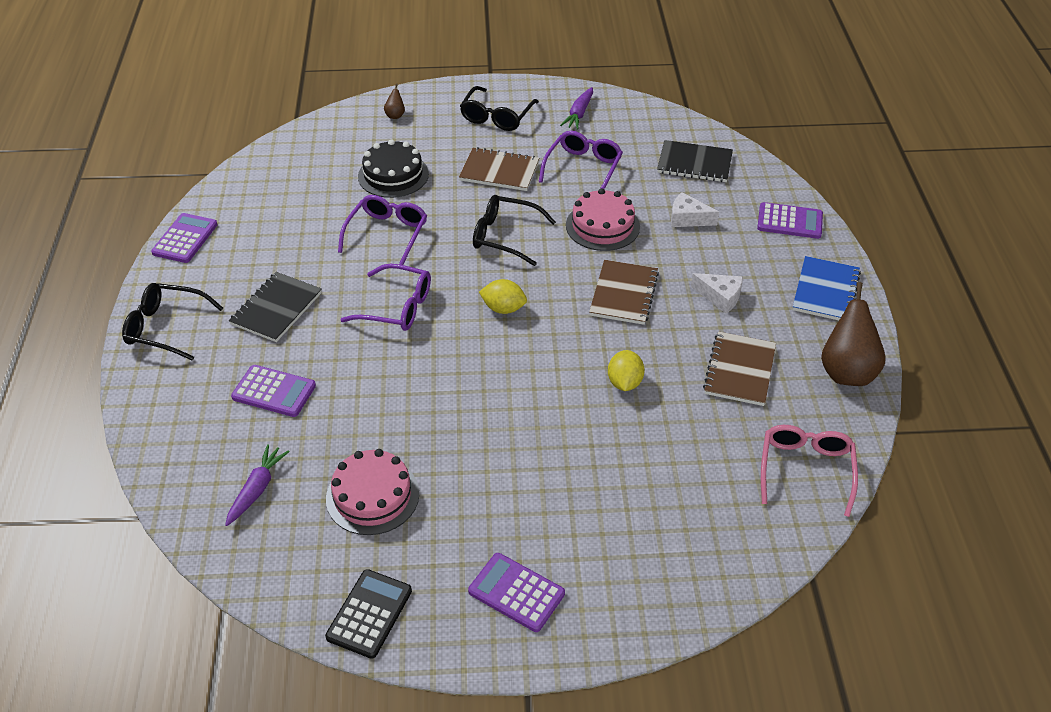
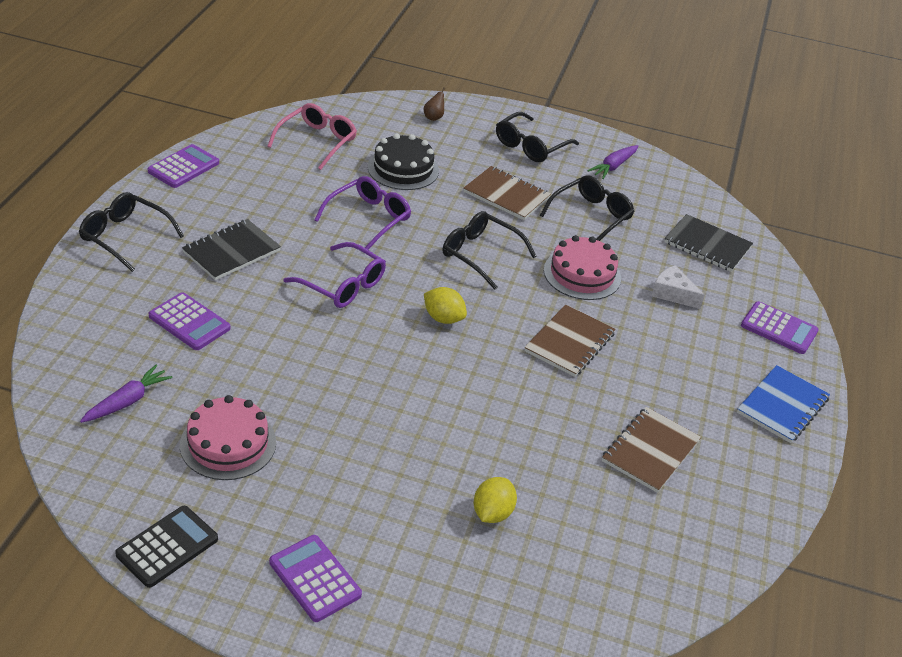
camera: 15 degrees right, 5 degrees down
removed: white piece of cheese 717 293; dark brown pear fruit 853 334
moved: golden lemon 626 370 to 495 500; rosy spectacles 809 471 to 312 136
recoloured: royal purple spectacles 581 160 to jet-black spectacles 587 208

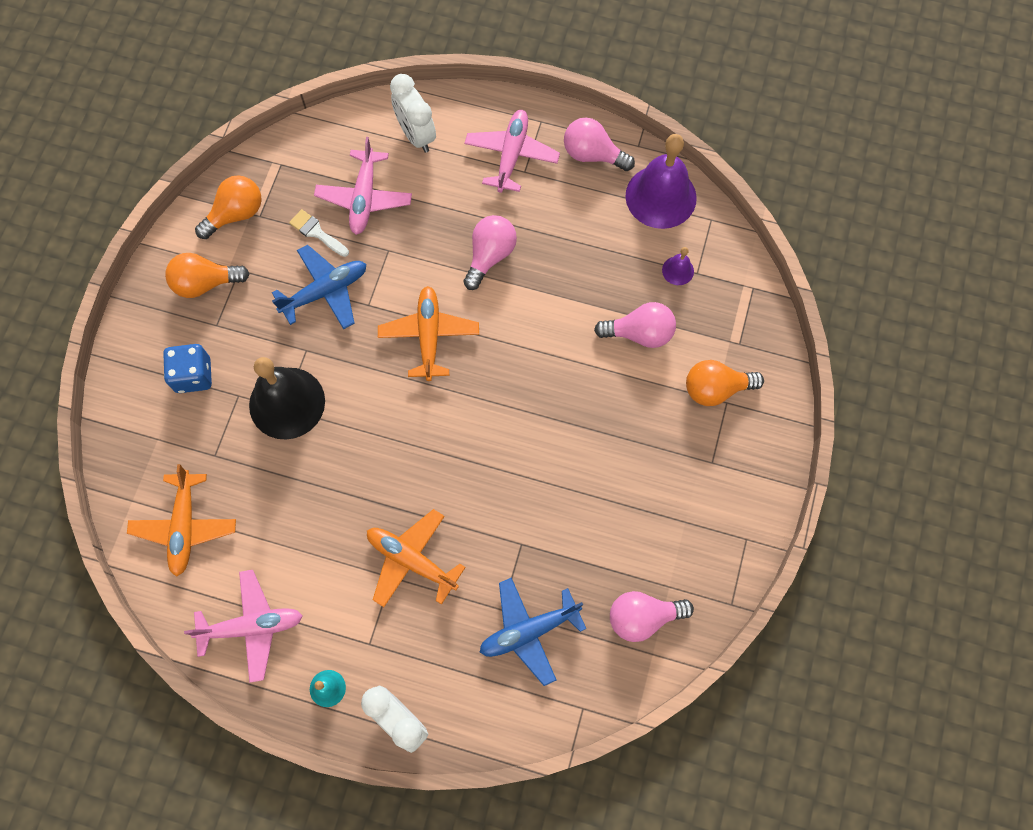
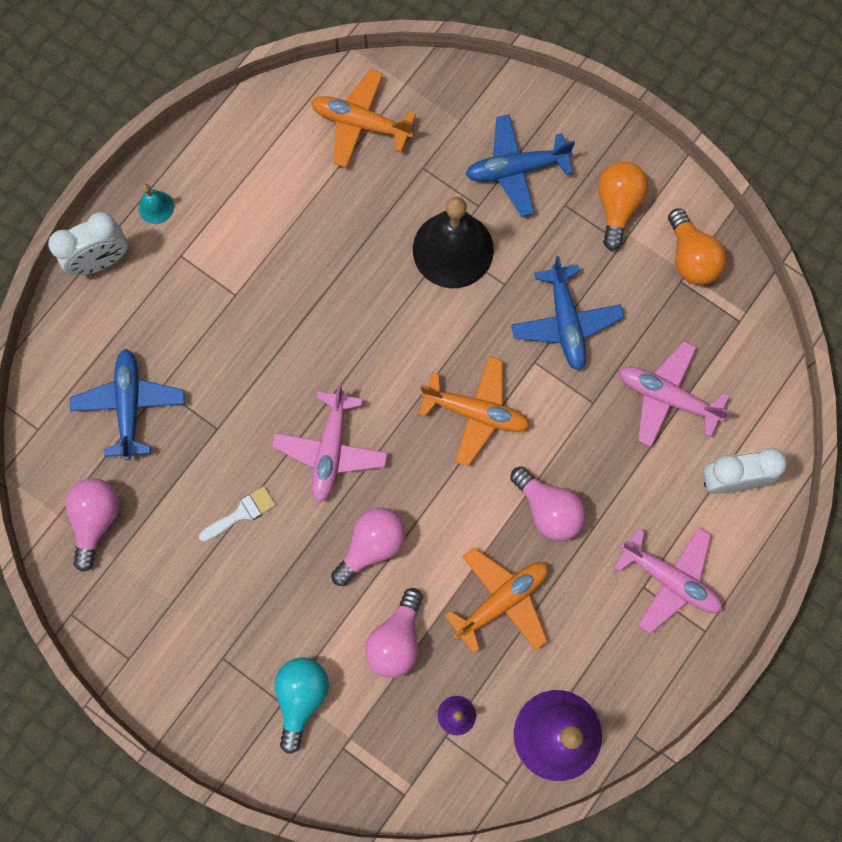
camera: 110 degrees right, 5 degrees up
moved: rosy toy plane 243 626 to 330 443; white paint brush 319 233 to 237 514; orange-coloured toy plane 416 558 to 496 600; rosy lightbulb 599 144 to 368 546
replaced: royal blue die 187 368 to royal blue toy plane 520 165
recoloured: orange-coloured lightbulb 725 383 to turquoise lightbulb 301 705

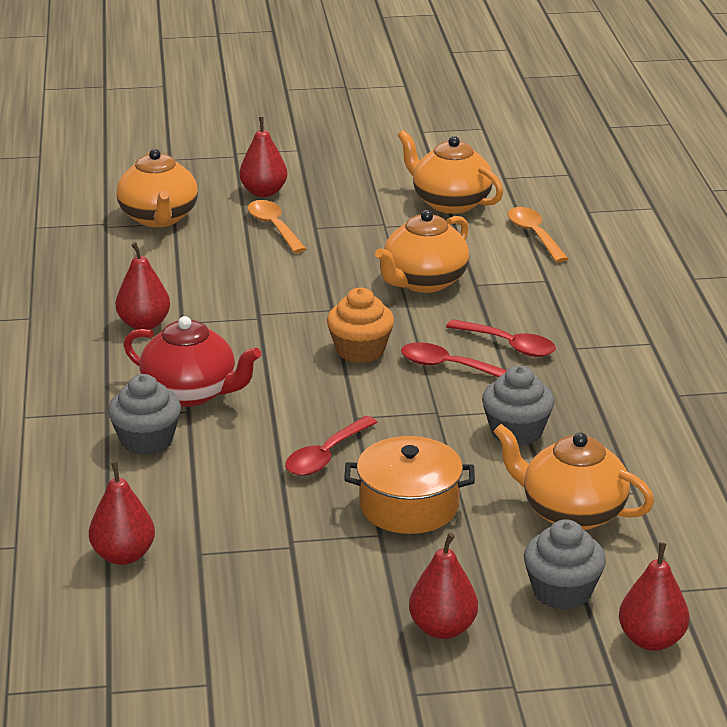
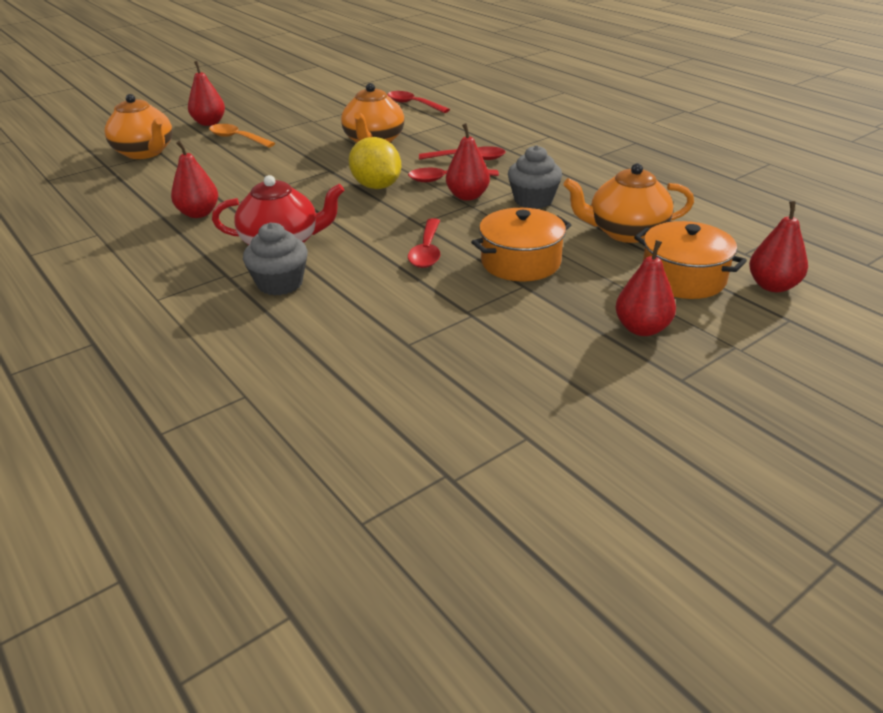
camera: 30 degrees left, 5 degrees up
removed: orange-coloured teapot 450 172
moved: scarlet pear fruit 122 513 to 468 162
replaced: orange-coloured muffin 360 325 to golden lemon 375 163; gray muffin 565 564 to orange-coloured pot 690 260
recoloured: orange-coloured teaspoon 538 234 to scarlet teaspoon 418 102

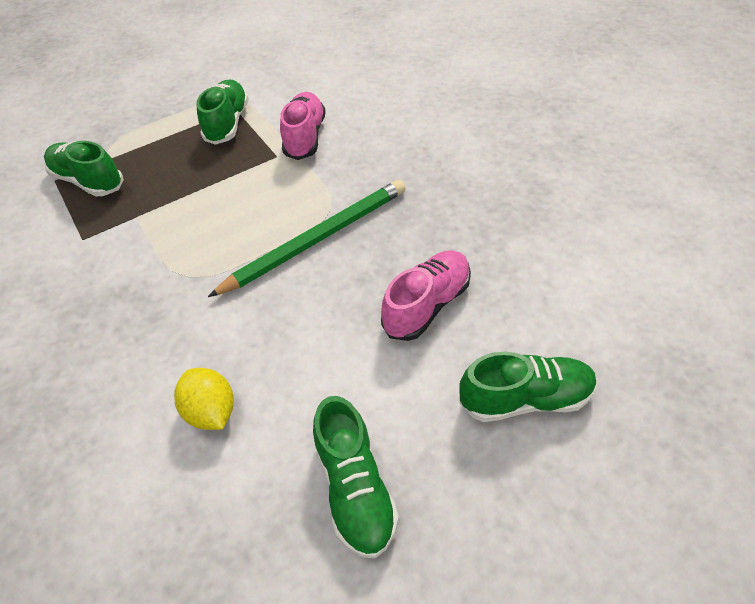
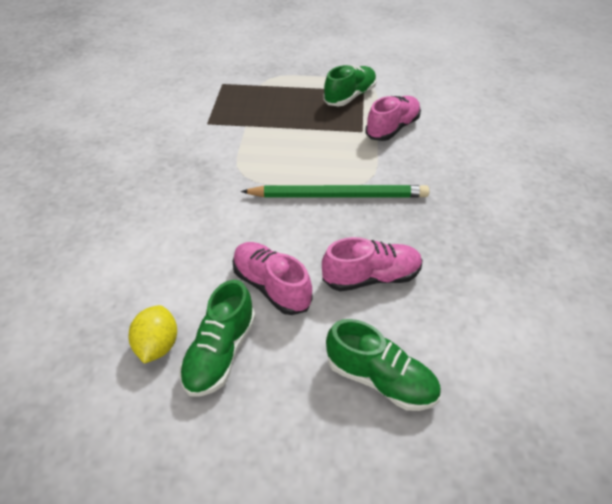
camera: 35 degrees right, 5 degrees down
removed: leaf-green lace-up shoe 84 169
added: rosy lace-up shoe 272 278
moved: golden lemon 204 399 to 152 334

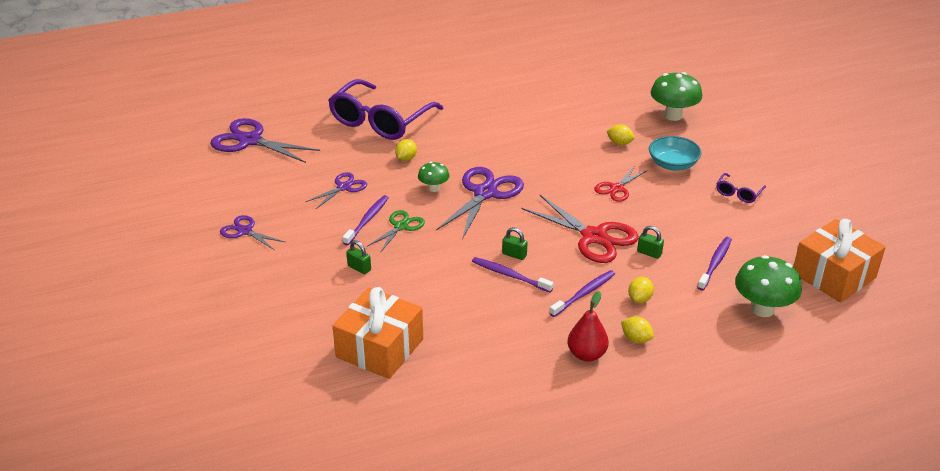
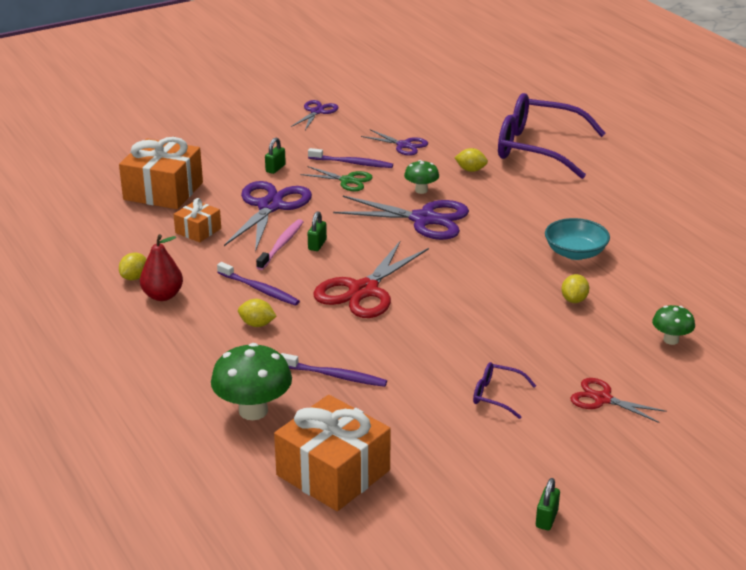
camera: 80 degrees right, 5 degrees down
added: orange-coloured wrapped gift 197 220
moved: royal purple shears 265 140 to 268 216; scarlet shears 620 184 to 618 400; golden lemon 637 329 to 133 266; leaf-green small lock 650 242 to 548 504; turquoise bowl 675 153 to 577 239
recoloured: royal purple dental brush 513 274 to rosy dental brush 279 244
resized: leaf-green fungus 676 96 = 673 325 x0.56

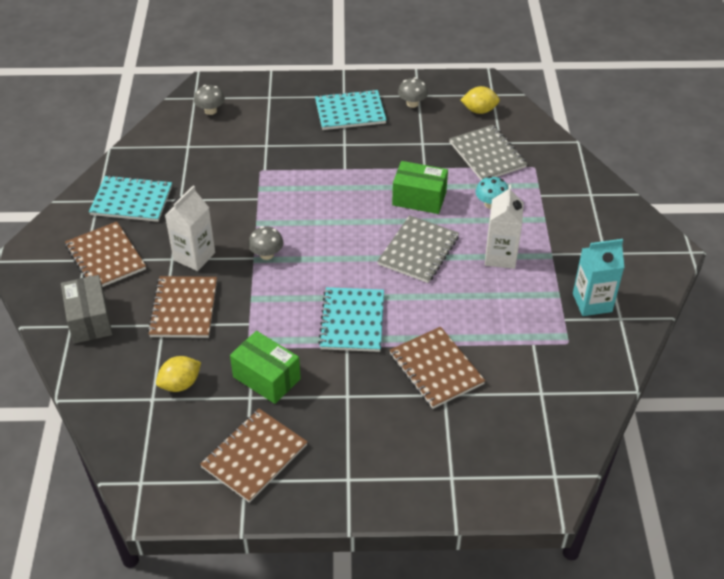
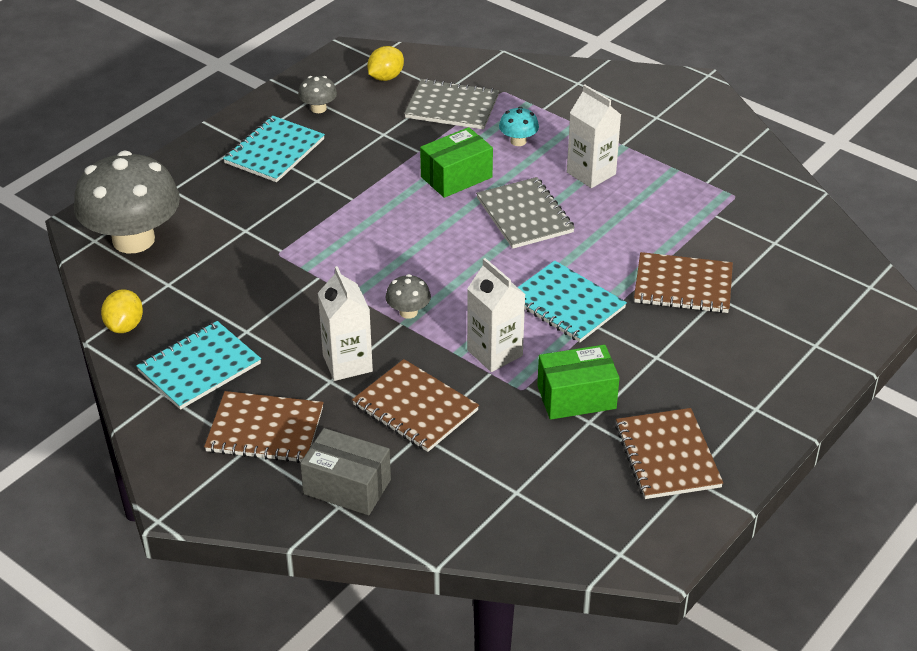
camera: 50 degrees left, 5 degrees down
removed: turquoise milk carton 599 277
added: white milk carton 496 315
moved: golden lemon 178 374 to 122 311
resized: gray fungus 209 100 = 127 202 x2.40

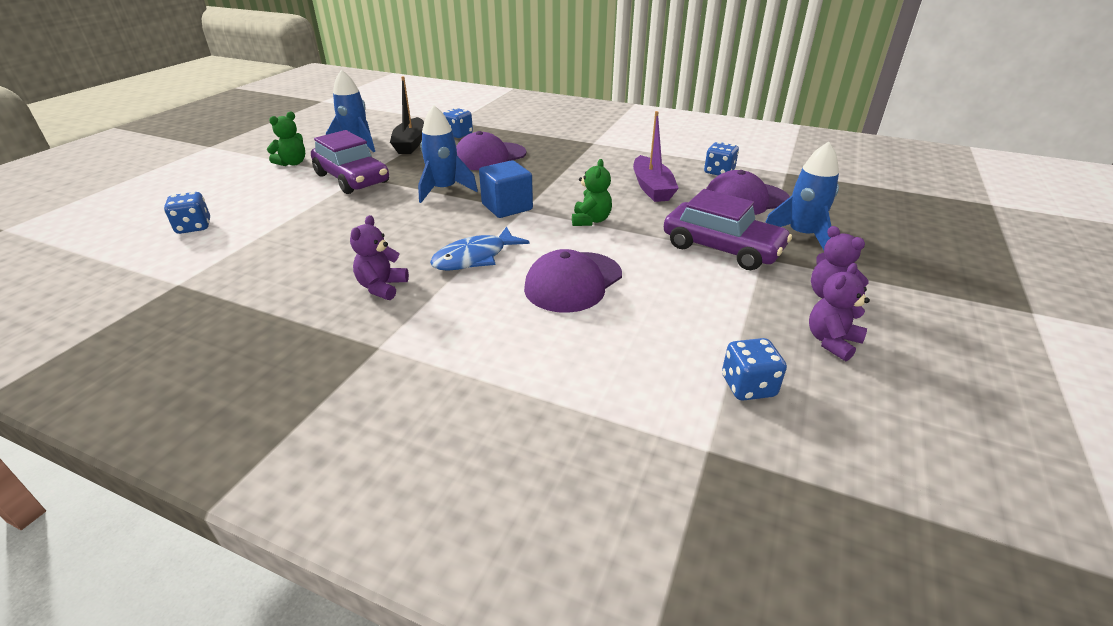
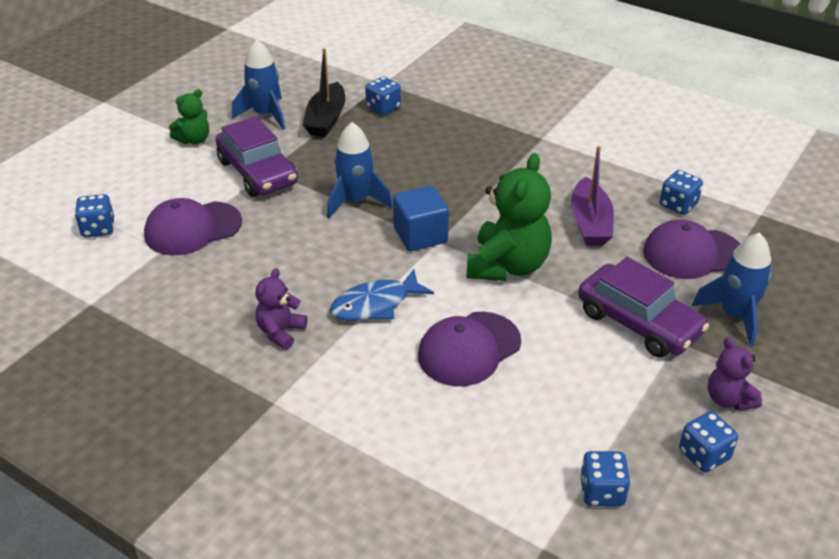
camera: 10 degrees right, 5 degrees up
moved: royal purple baseball cap 491 150 to 193 226
replaced: royal purple stuffed bear 839 312 to royal blue die 708 441
resized: leaf-green stuffed bear 592 192 = 509 217 x1.86

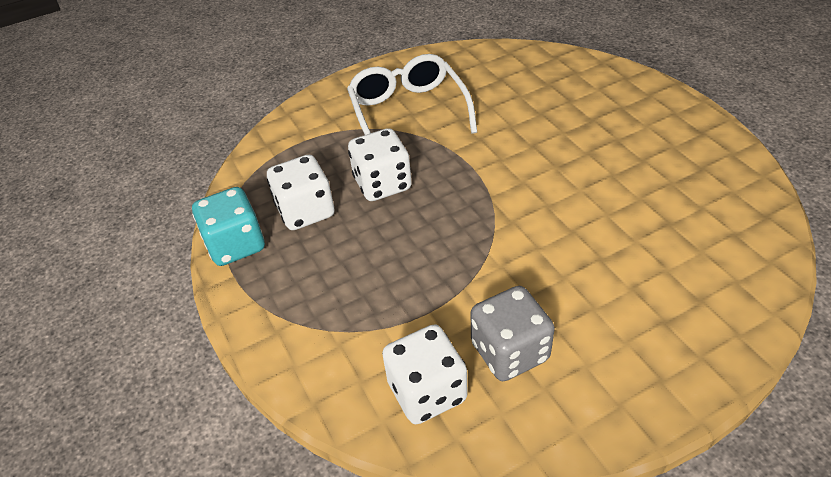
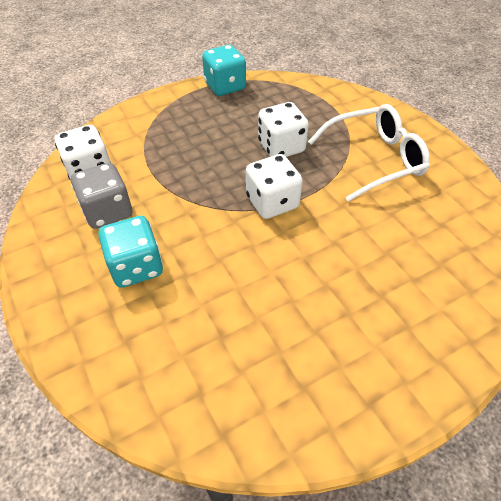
camera: 85 degrees right, 5 degrees up
added: turquoise die 130 252
moved: white die 300 192 to 274 186

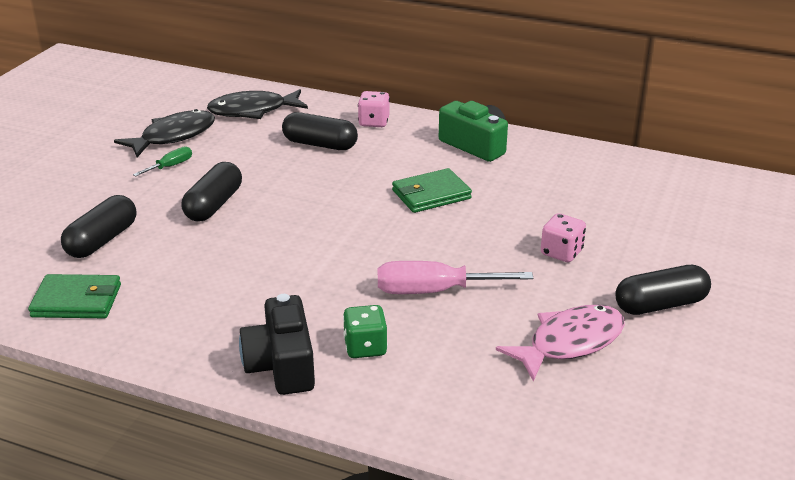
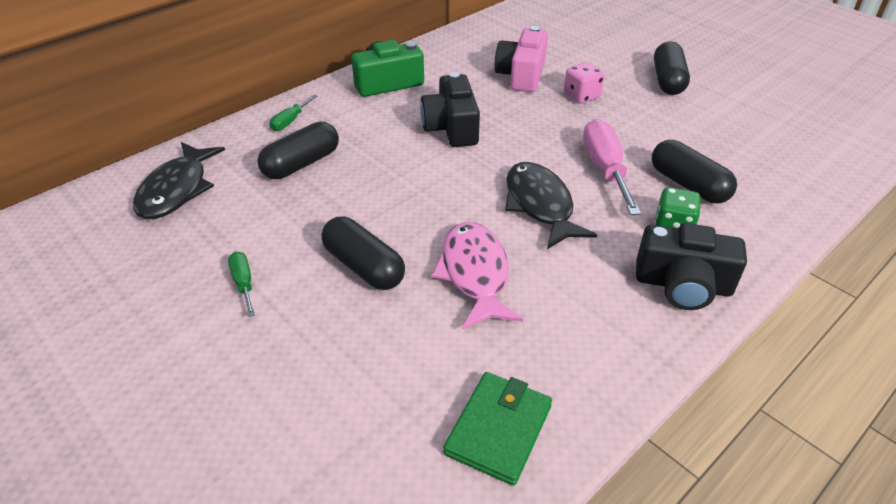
camera: 65 degrees left, 10 degrees up
added: rosy photo camera 521 59
moved: jet-black pill shape 99 226 to 694 171; jet-black fish 164 133 to 551 205; rosy fish 560 343 to 477 275
replaced: rosy die 374 109 to leaf-green screwdriver 293 113; leaf-green wallet 432 190 to jet-black photo camera 450 109
turned: rosy screwdriver 456 277 = 612 167 150 degrees clockwise

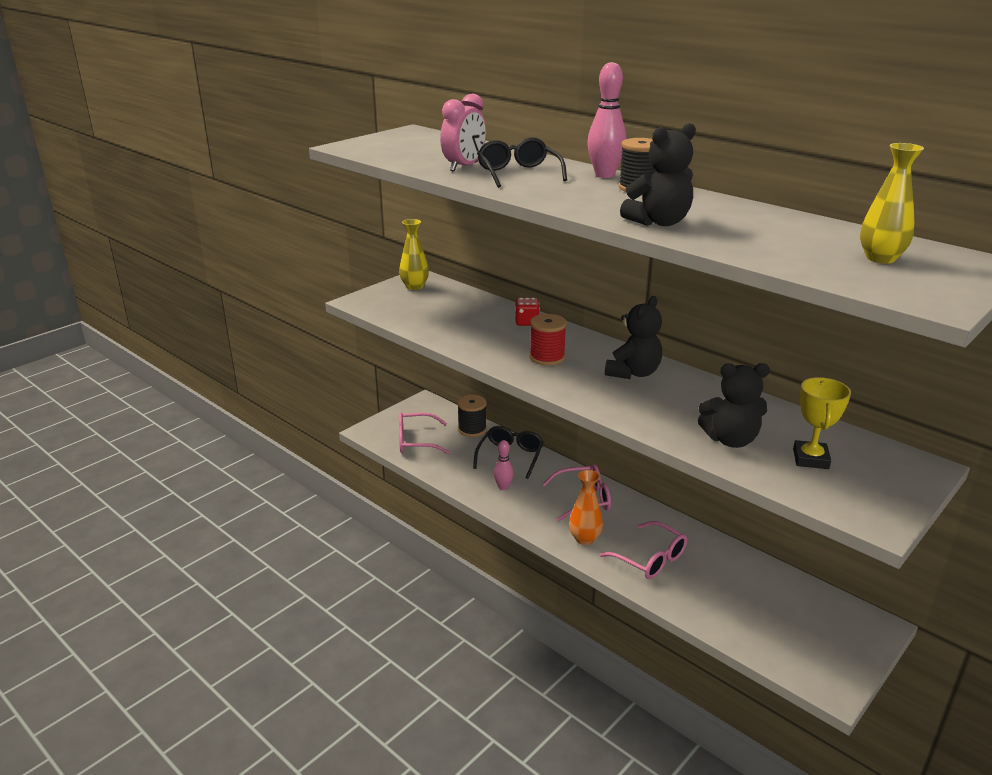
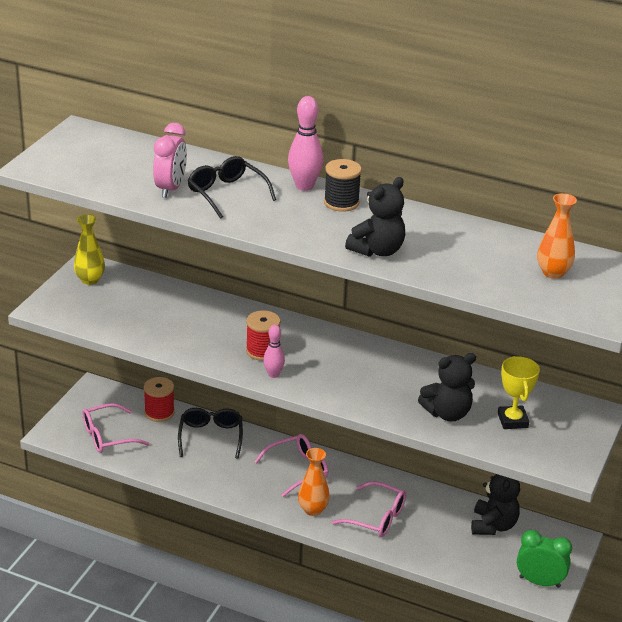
camera: 20 degrees left, 5 degrees up
removed: scarlet die 527 312
added: leaf-green alarm clock 544 559
moved: rosy skittle 504 465 to 274 351; jet-black stuffed bear 633 337 to 495 504
recoloured: jet-black spool 472 416 to scarlet spool 159 399; golden vase 892 203 to orange-coloured vase 557 236

